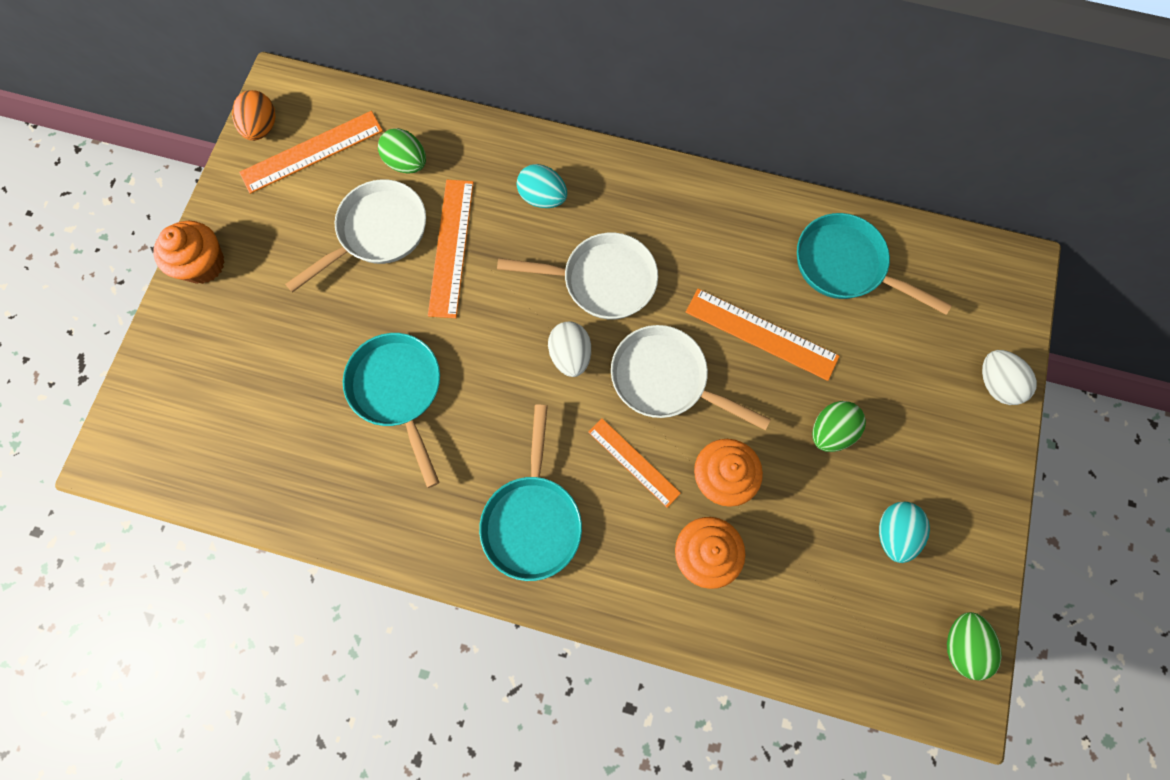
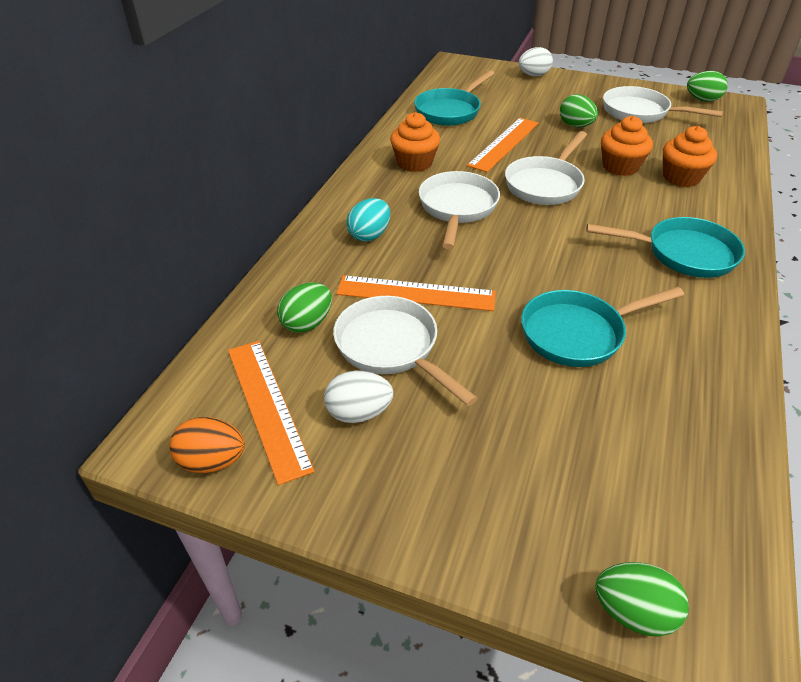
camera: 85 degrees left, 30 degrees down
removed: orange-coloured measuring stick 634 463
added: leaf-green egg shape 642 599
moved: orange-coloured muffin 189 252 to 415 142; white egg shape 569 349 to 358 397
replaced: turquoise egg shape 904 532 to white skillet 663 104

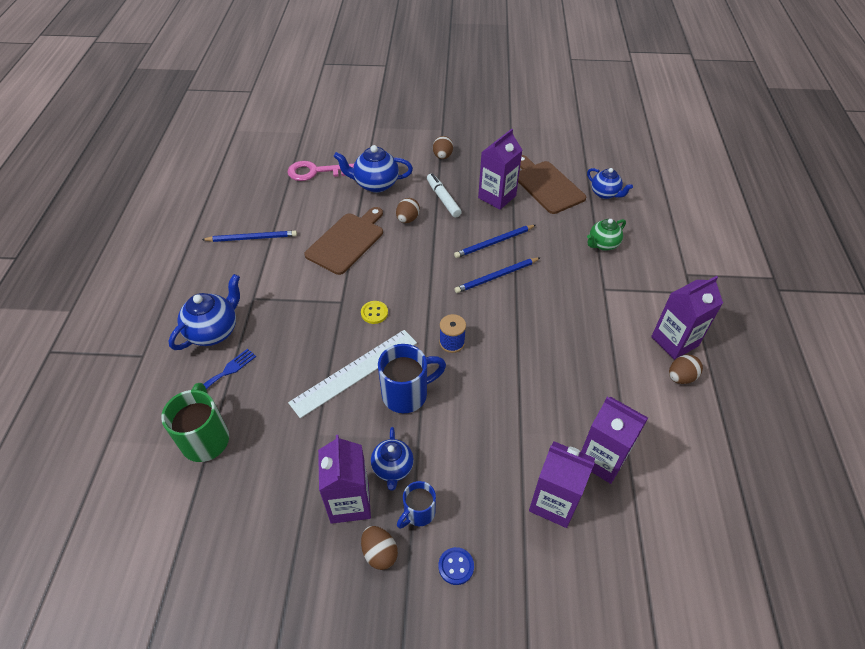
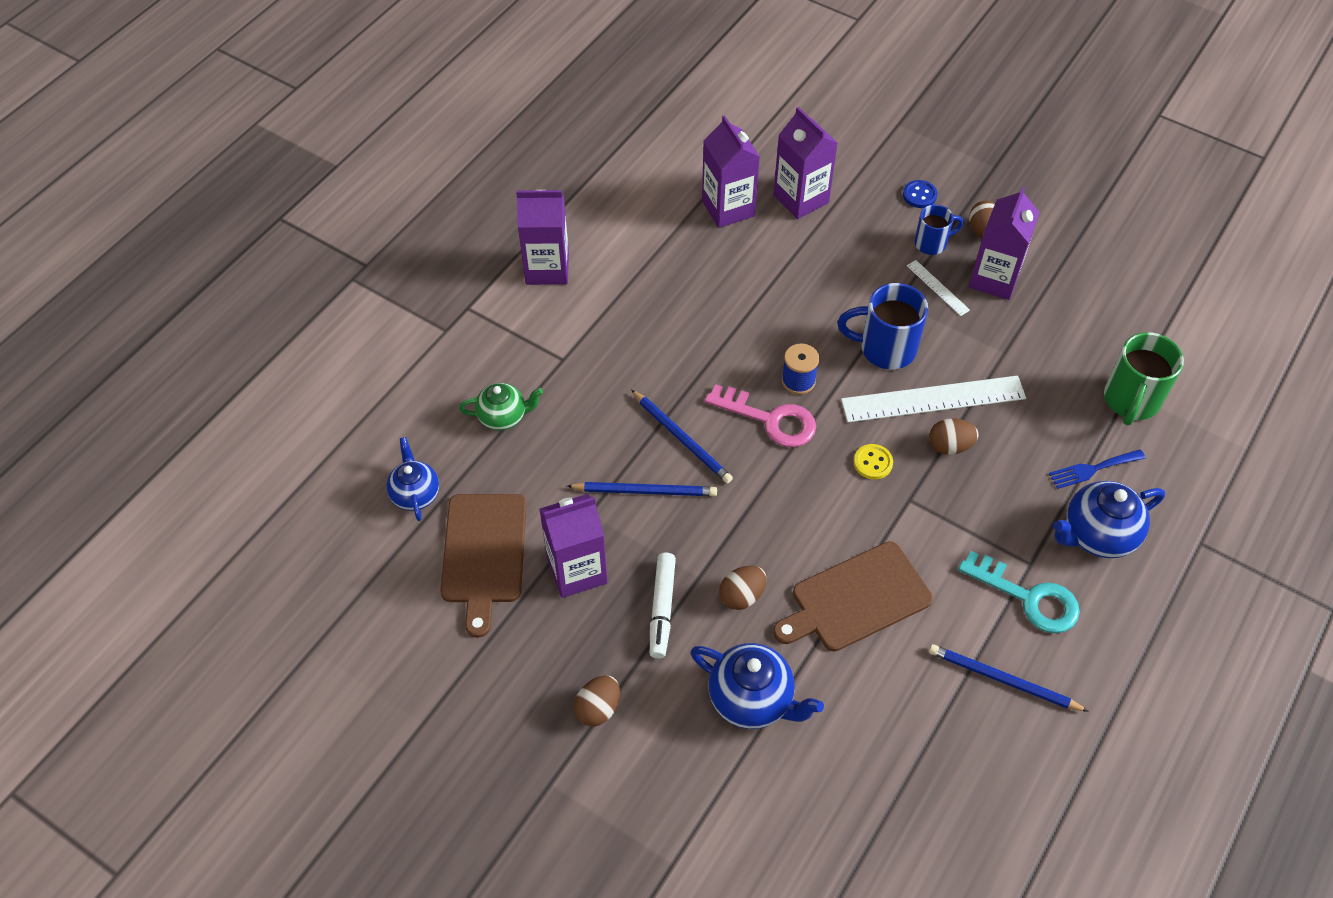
camera: 150 degrees left, 5 degrees up
added: turquoise key 1019 592
moved: rosy key 320 171 to 760 415; dark brown egg shape 686 369 to 953 436
replaced: royal blue teapot 392 459 to white measuring stick 938 288
turned: royal blue lead pencil 497 275 = 682 436 45 degrees clockwise

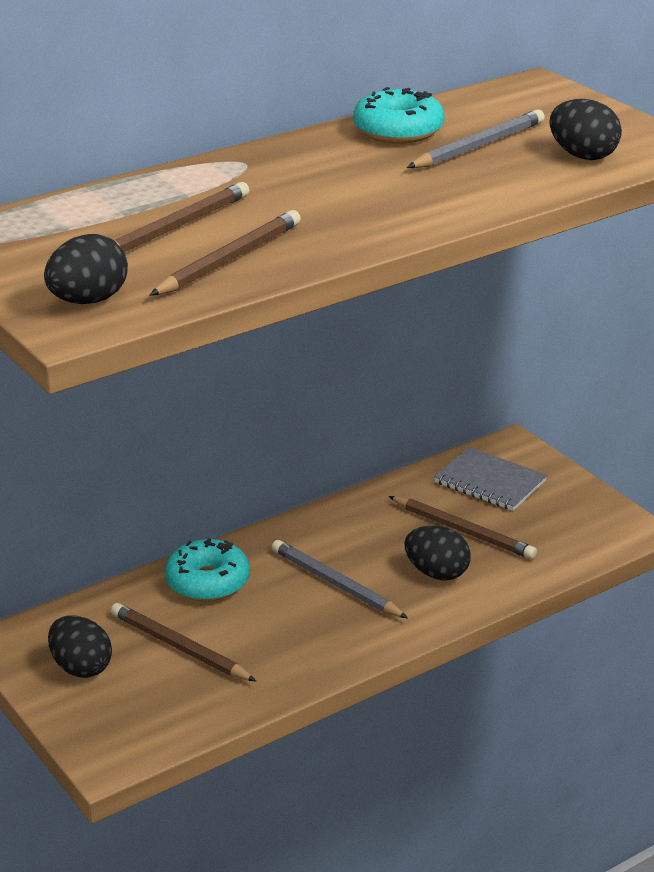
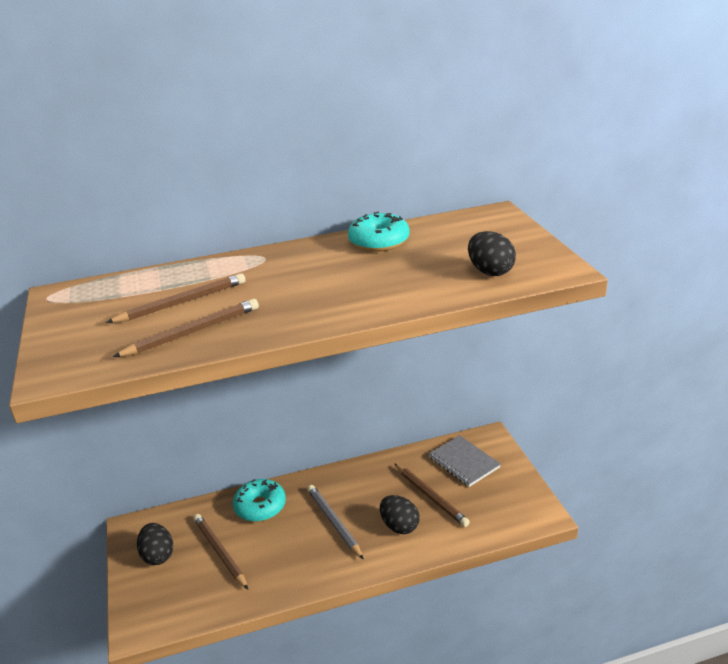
camera: 20 degrees right, 0 degrees up
removed: jet-black egg shape 86 269; gray lead pencil 476 139

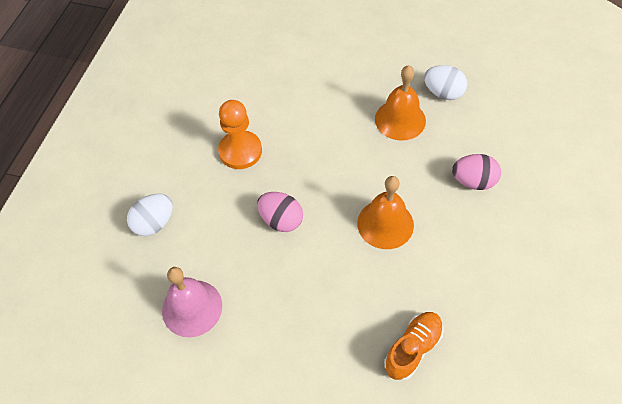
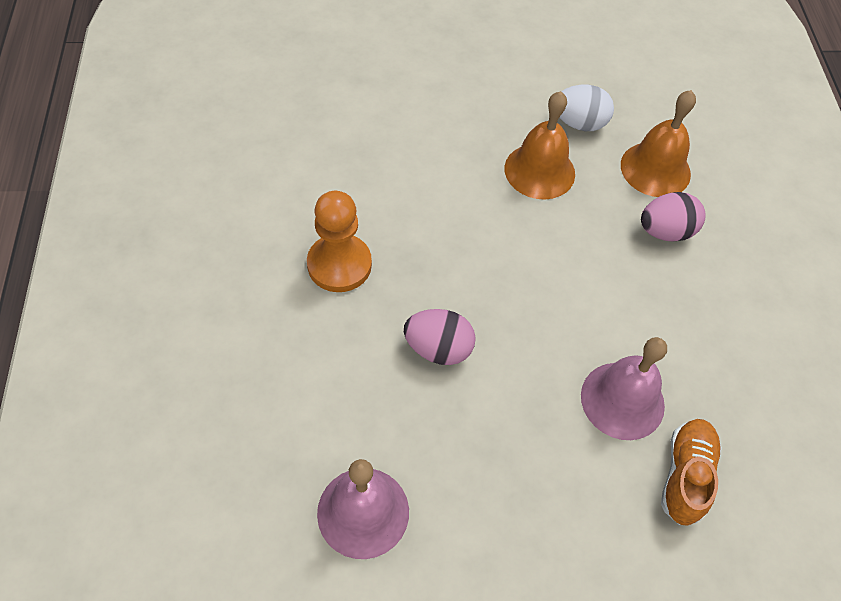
camera: 25 degrees left, 0 degrees up
removed: white egg shape 150 215
added: rosy bell 624 388
moved: orange-coloured bell 385 212 to 658 143

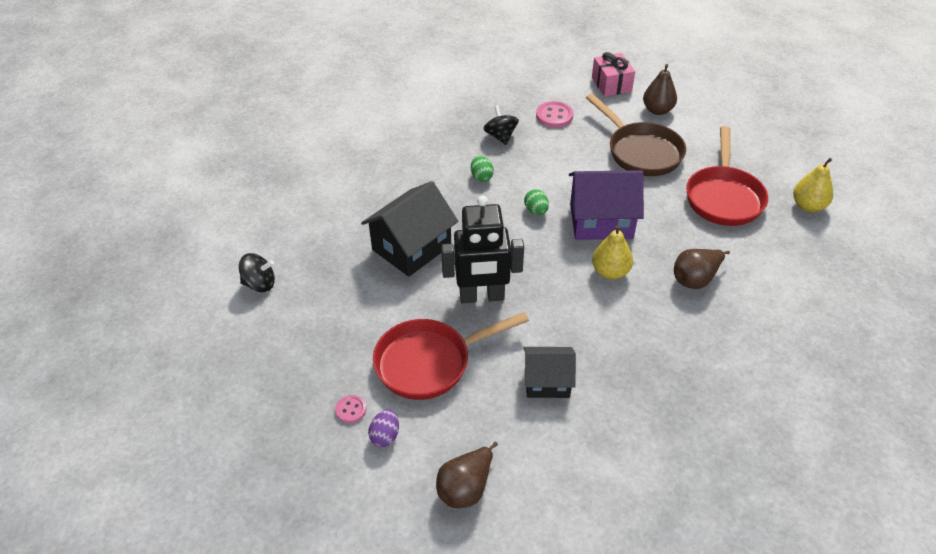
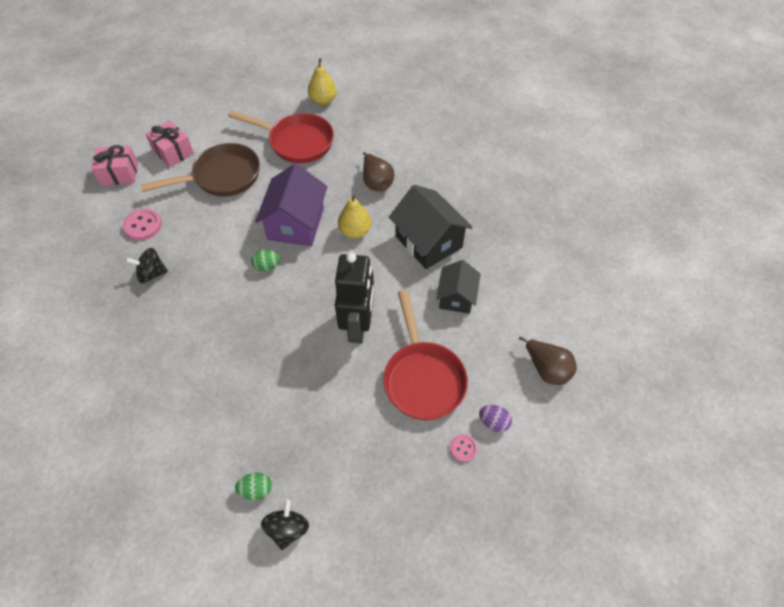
camera: 80 degrees left, 10 degrees up
moved: jet-black house 409 229 to 431 227; leaf-green egg shape 482 169 to 253 486
replaced: dark brown pear fruit 660 89 to rosy wrapped gift 169 143

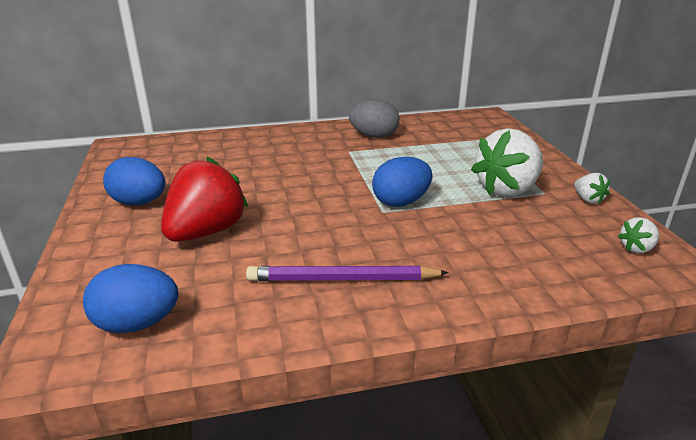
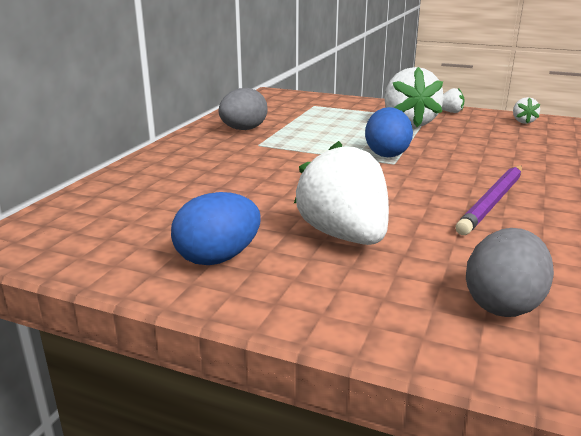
camera: 55 degrees left, 5 degrees down
recoloured: royal blue egg shape 130 298 to gray egg shape 510 272; scarlet strawberry 205 199 to white strawberry 341 193

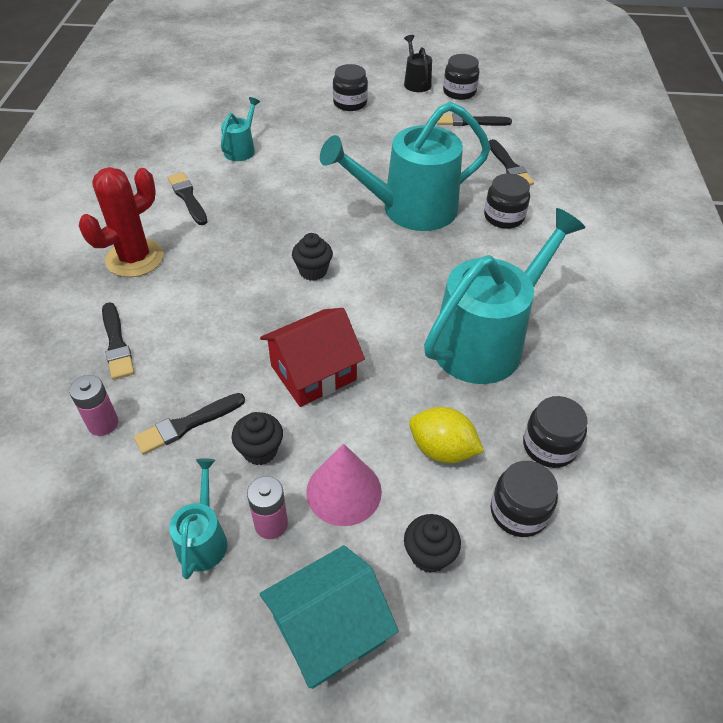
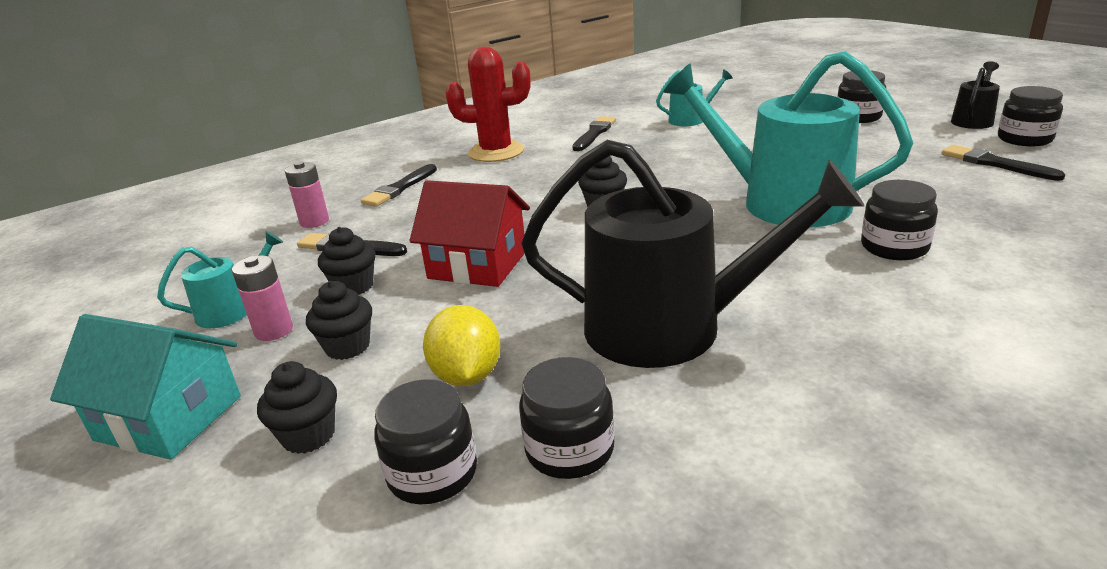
camera: 55 degrees right, 20 degrees down
removed: jet-black paint brush 511 162
replaced: rosy cone shape 344 485 to jet-black muffin 339 320
recoloured: turquoise sprinkling can 504 296 to jet-black sprinkling can 693 254

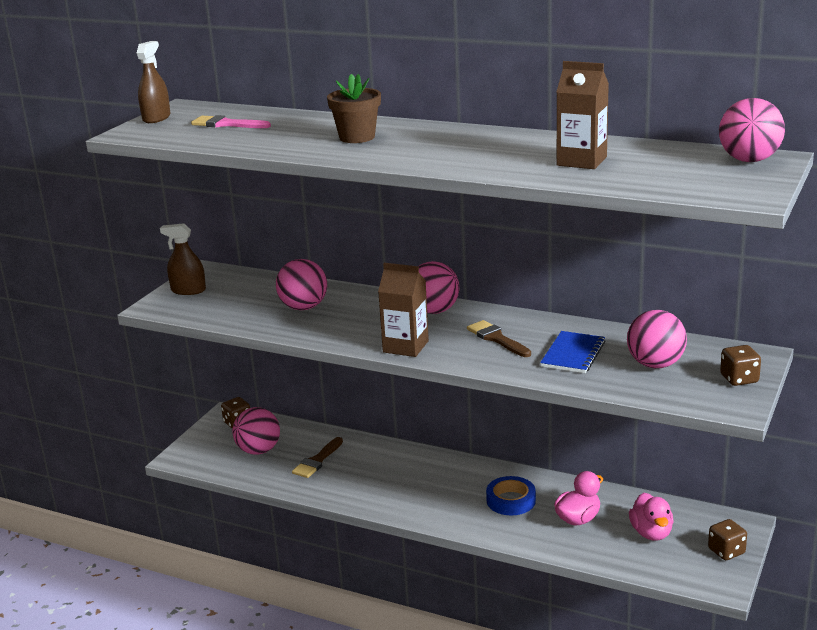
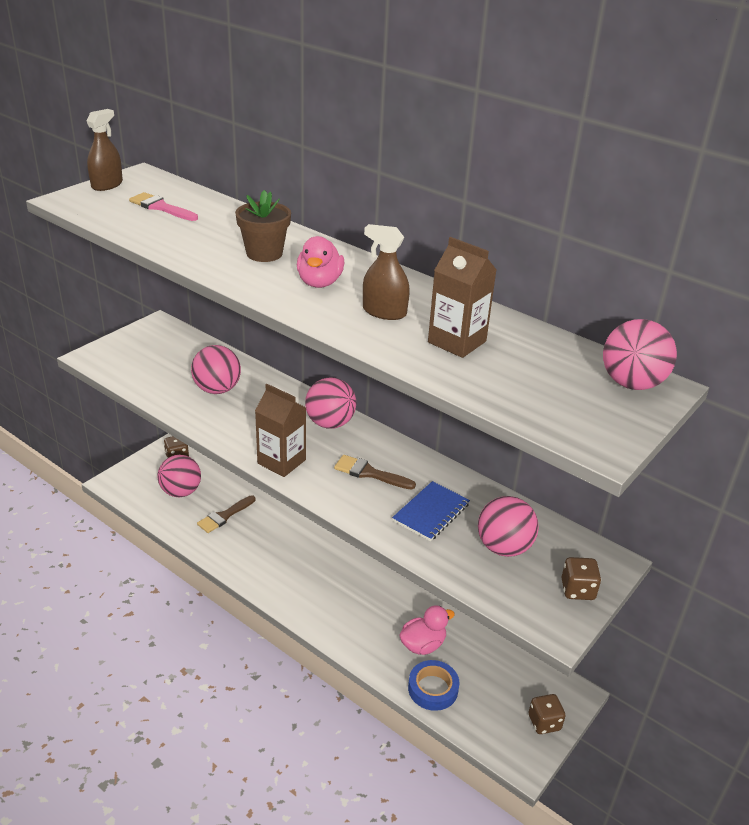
camera: 10 degrees right, 10 degrees up
moved: dark brown spray bottle 183 259 to 386 272; royal blue tape 511 495 to 433 685; rosy rubber duck 651 517 to 320 262
turned: dark brown paint brush 499 338 = 375 472 45 degrees counterclockwise

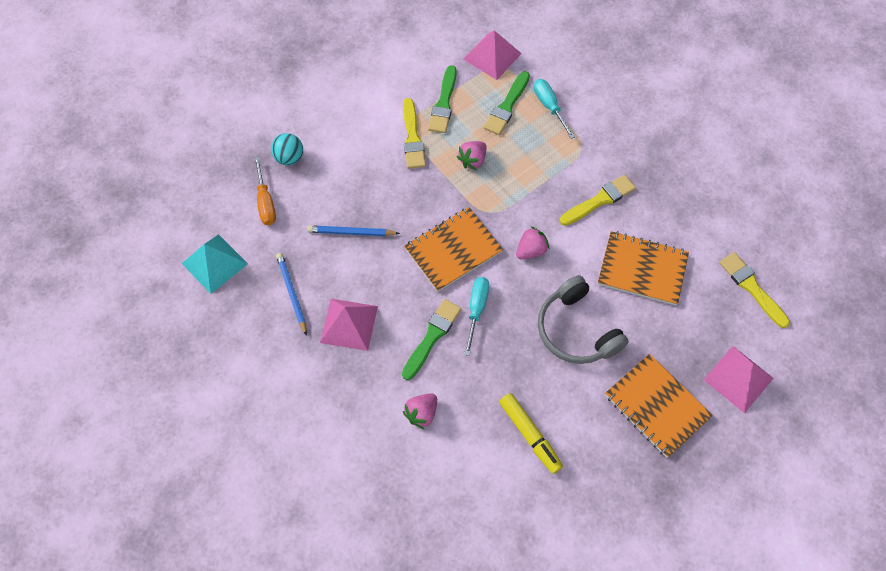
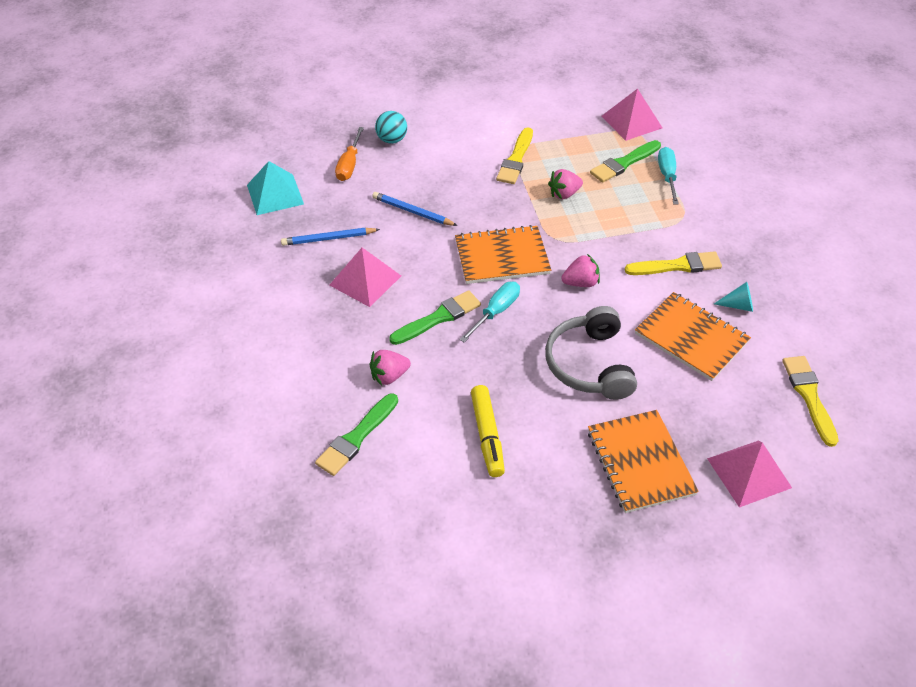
camera: 25 degrees right, 15 degrees down
added: turquoise cone shape 733 297
moved: leaf-green paint brush 442 99 to 356 434
turned: royal blue lead pencil 291 294 = 330 237 105 degrees counterclockwise

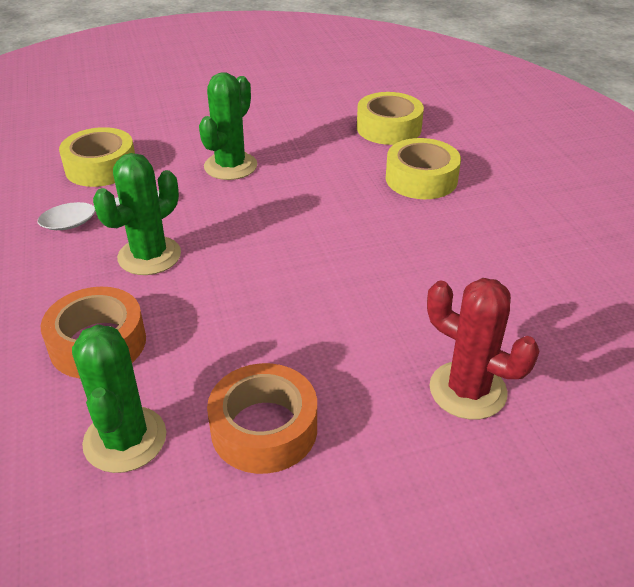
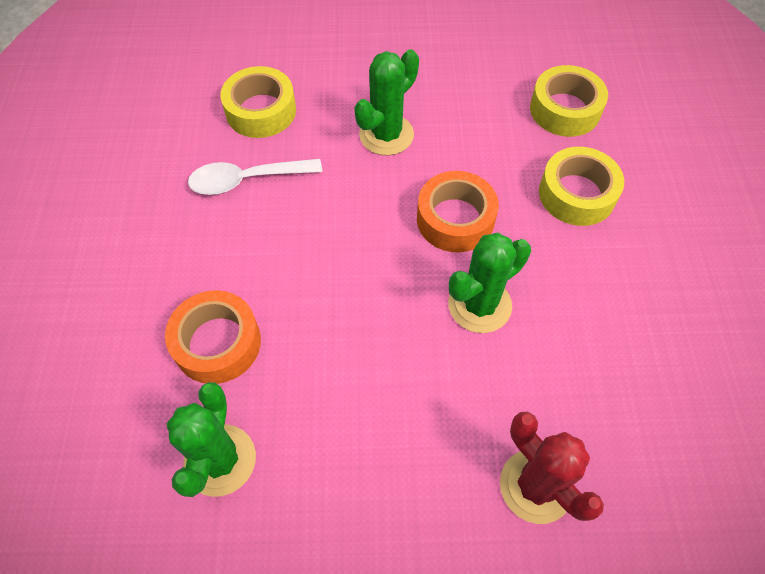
camera: 15 degrees right, 20 degrees up
moved: leaf-green prickly plant 137 214 to 489 283; orange-coloured tape 262 418 to 458 211

